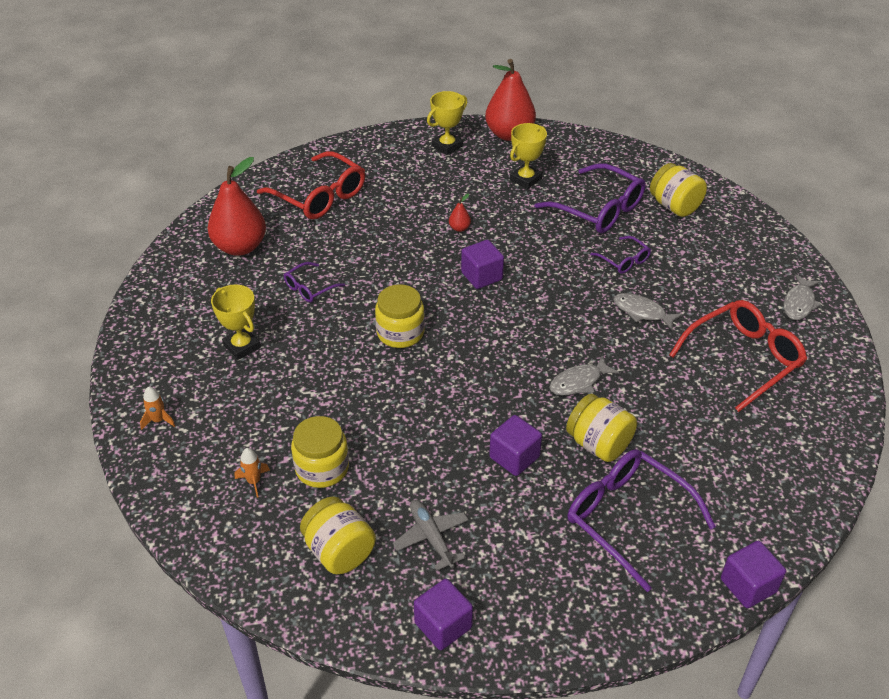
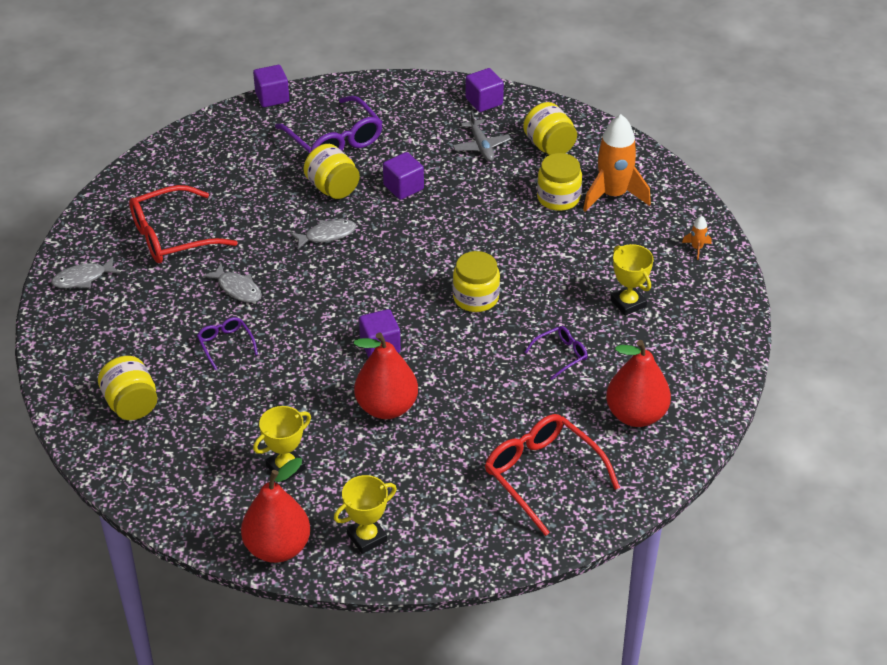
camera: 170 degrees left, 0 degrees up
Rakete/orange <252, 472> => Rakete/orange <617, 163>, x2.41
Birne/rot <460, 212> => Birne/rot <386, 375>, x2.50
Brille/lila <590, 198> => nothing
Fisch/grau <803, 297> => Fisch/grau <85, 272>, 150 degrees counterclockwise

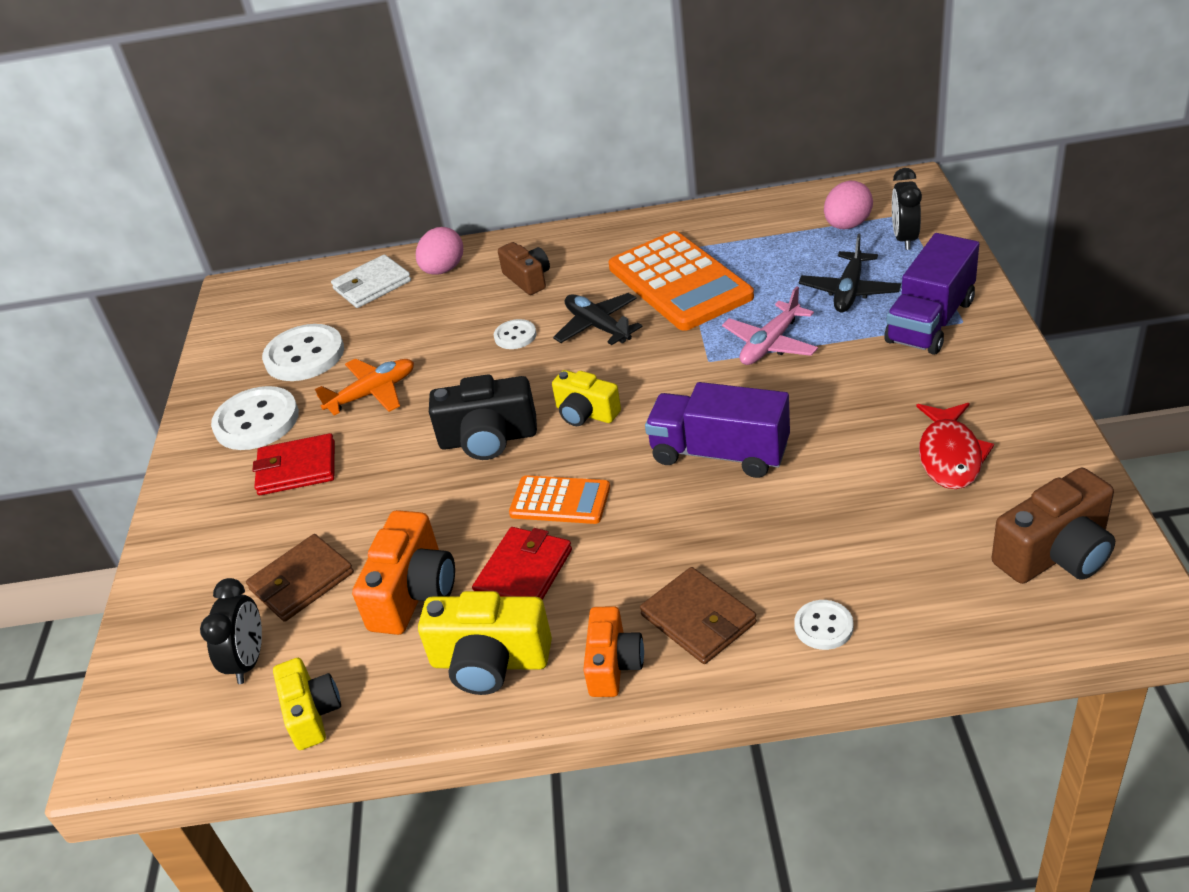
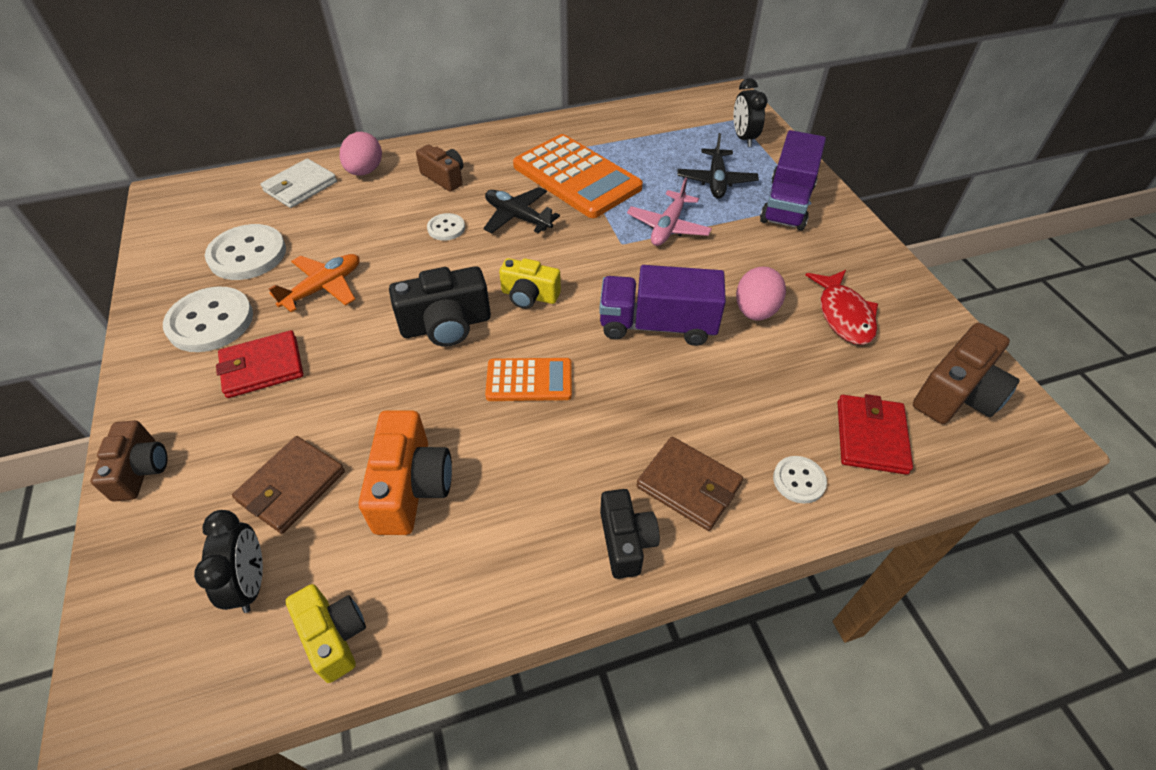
camera: 20 degrees left, 10 degrees up
Kamera/gelb <485, 643> => nothing
Geldbörse/rot <522, 563> => Geldbörse/rot <875, 434>, move
Kamera/orange <613, 651> => Kamera/schwarz <630, 534>
Ei/rosa <848, 205> => Ei/rosa <761, 293>, move
nothing => Kamera/braun <129, 461>

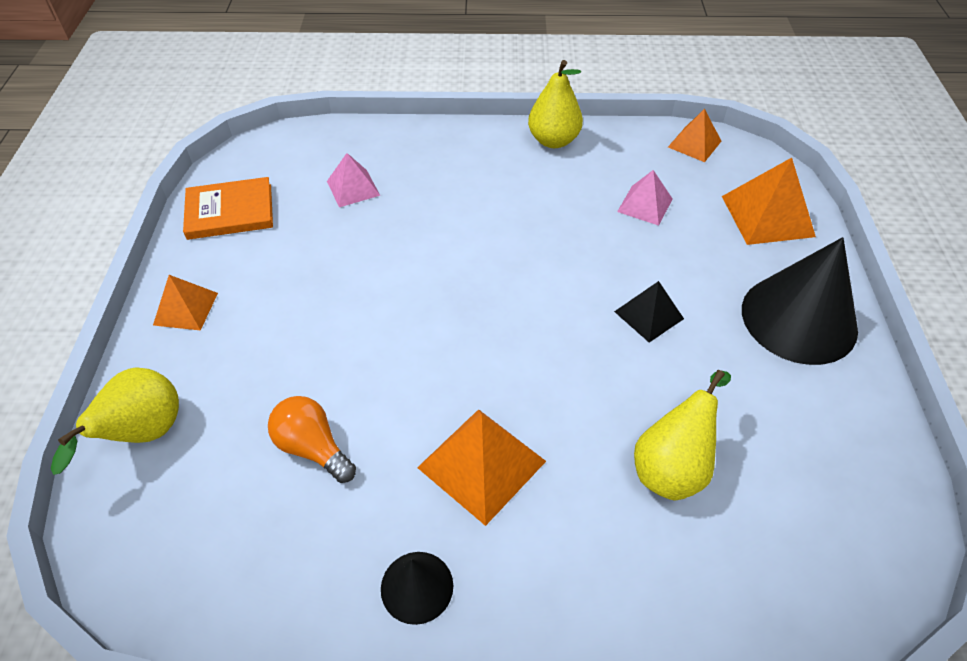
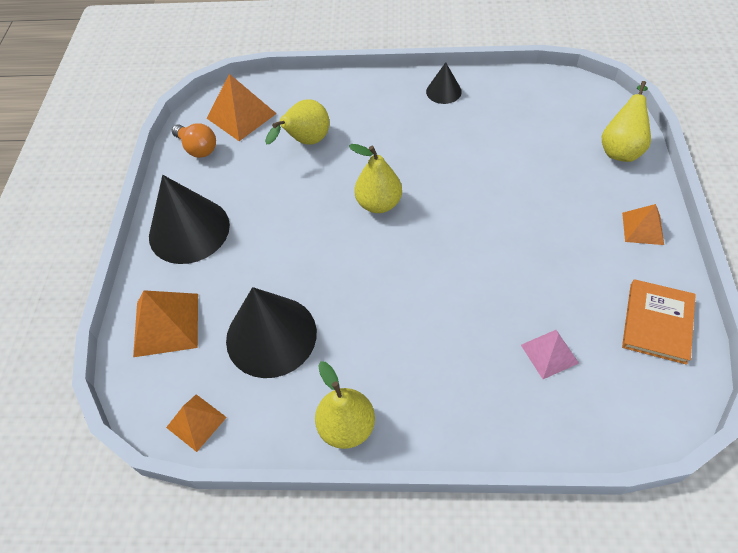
camera: 175 degrees left, 5 degrees up
Buch/orange <228, 208> => Buch/orange <659, 322>, 60 degrees counterclockwise
Glühbirne/orange <312, 439> => Glühbirne/orange <194, 140>, move
Pyramide/orange <481, 467> => Pyramide/orange <242, 107>, move
Pyramide/schwarz <649, 311> => nothing
Pyramide/rosa <644, 198> => Kegel/schwarz <271, 332>
nothing => Birne/gelb <375, 178>

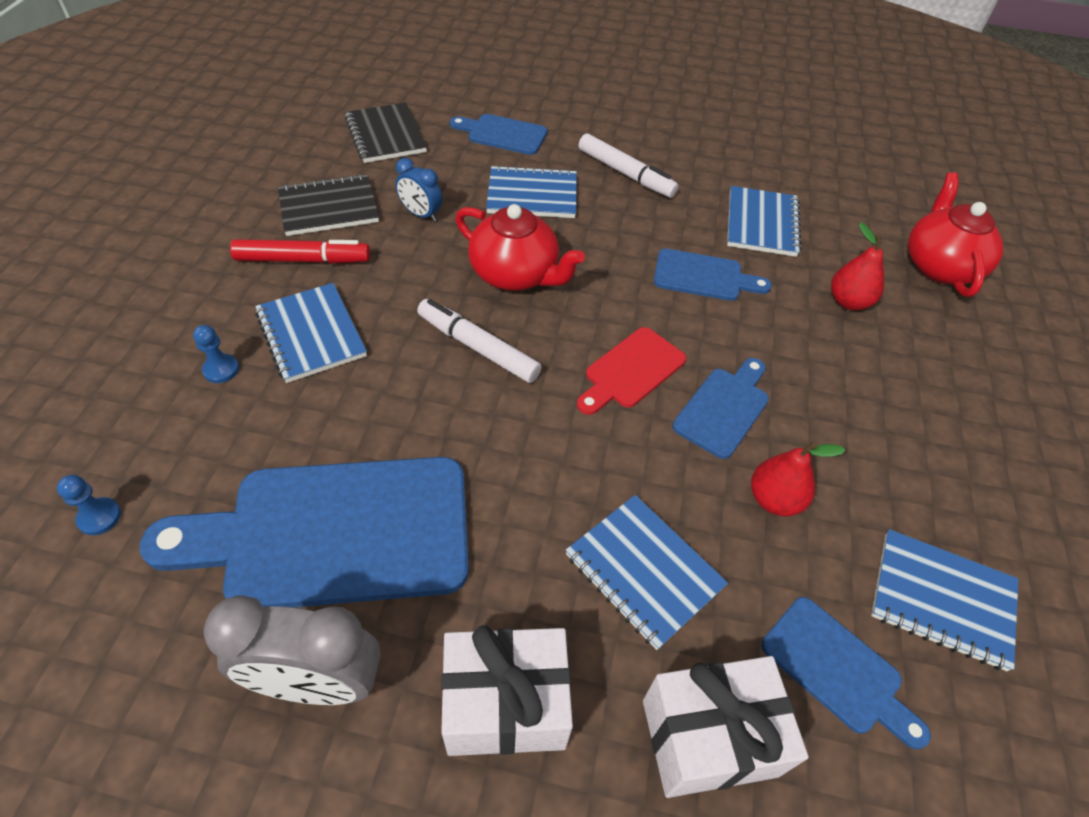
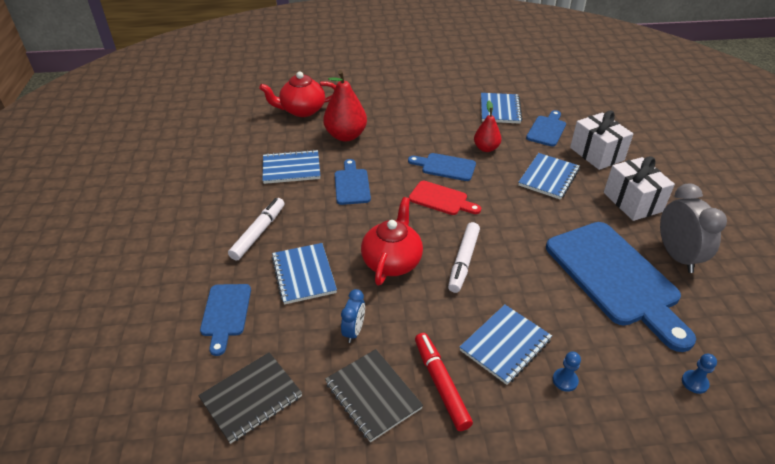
camera: 105 degrees left, 10 degrees down
Birne/rot <857, 266> => Birne/rot <345, 106>, x1.63

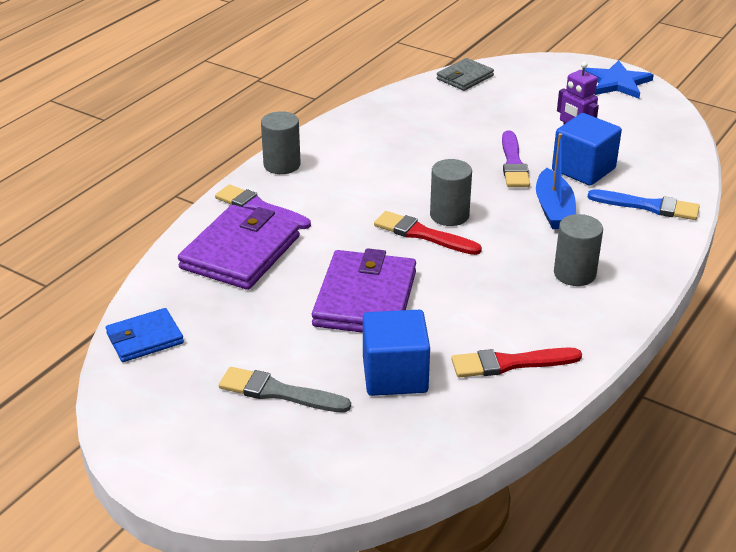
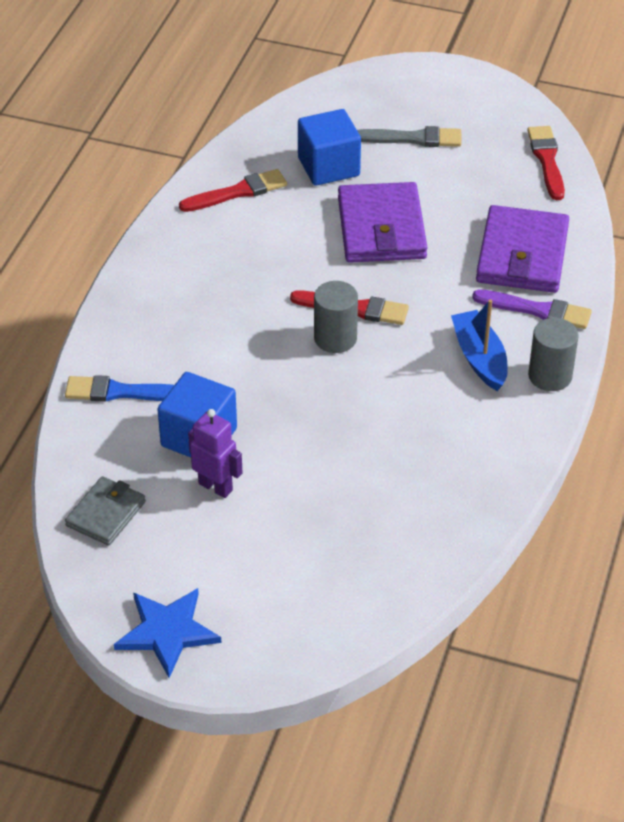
camera: 165 degrees right, 10 degrees up
Geldbörse/blau <145, 335> => Pinsel/rot <546, 163>
Geldbörse/grau <465, 74> => Geldbörse/grau <105, 511>, move
Pinsel/lila <516, 158> => nothing
Boot/blau <556, 181> => Boot/blau <479, 345>, move
Vollzylinder/grau <578, 250> => nothing

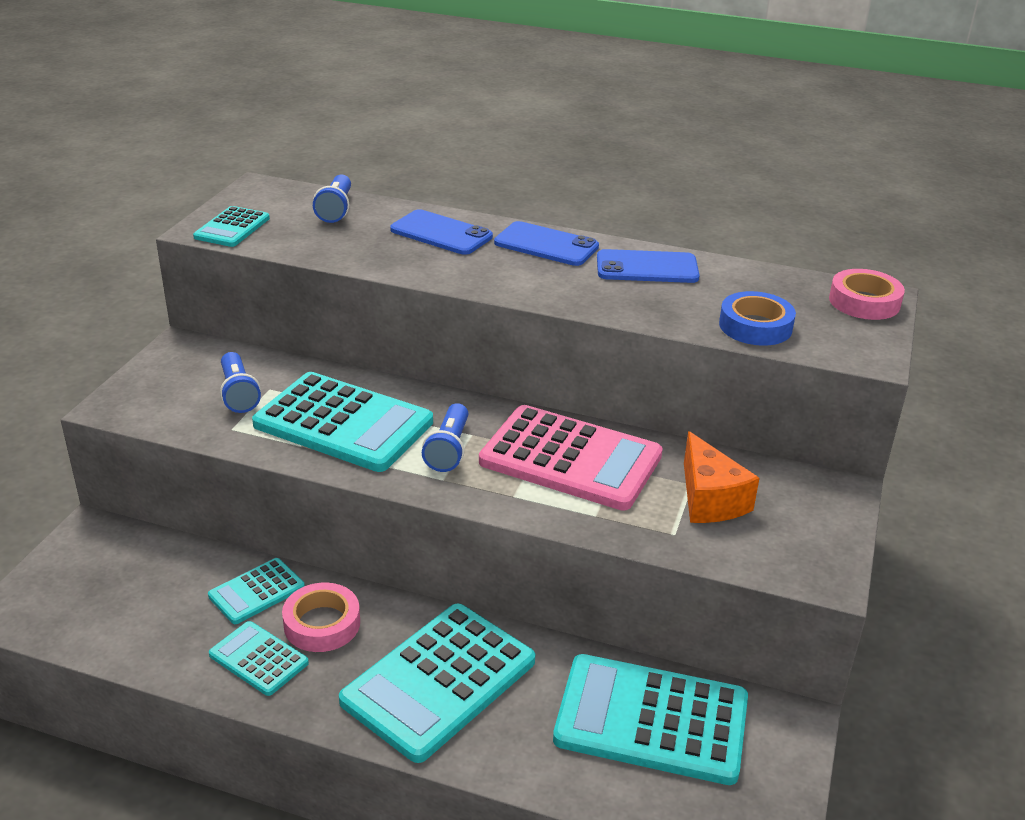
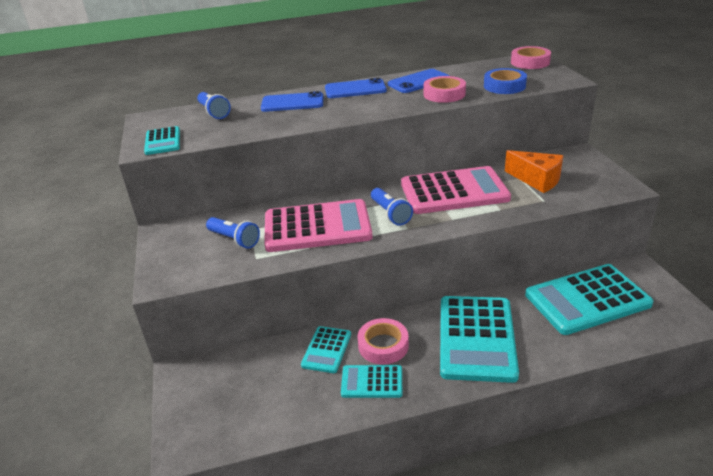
camera: 30 degrees left, 0 degrees up
Taschenrechner/türkis <342, 422> => Taschenrechner/rosa <318, 225>
nothing => Klebeband/rosa <445, 89>

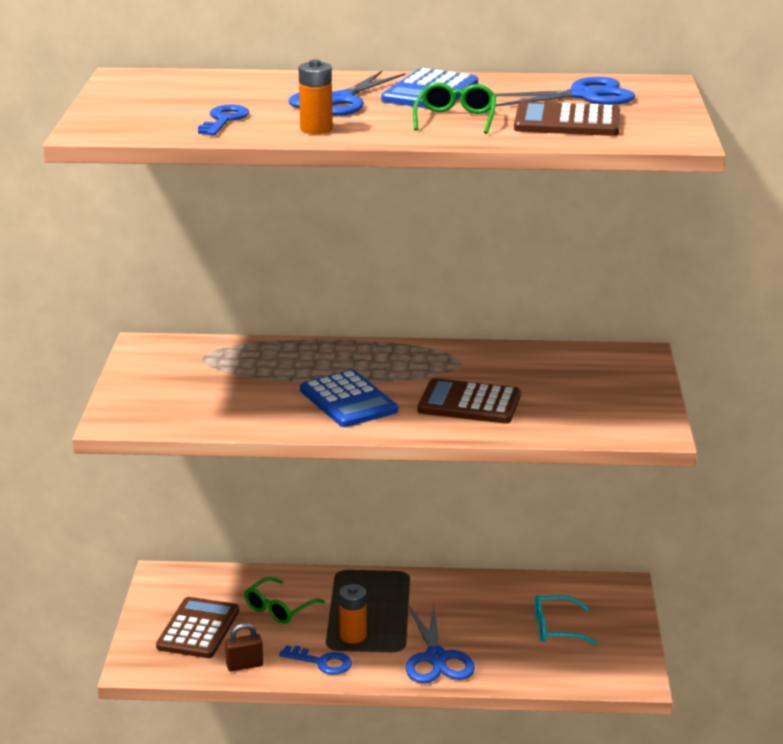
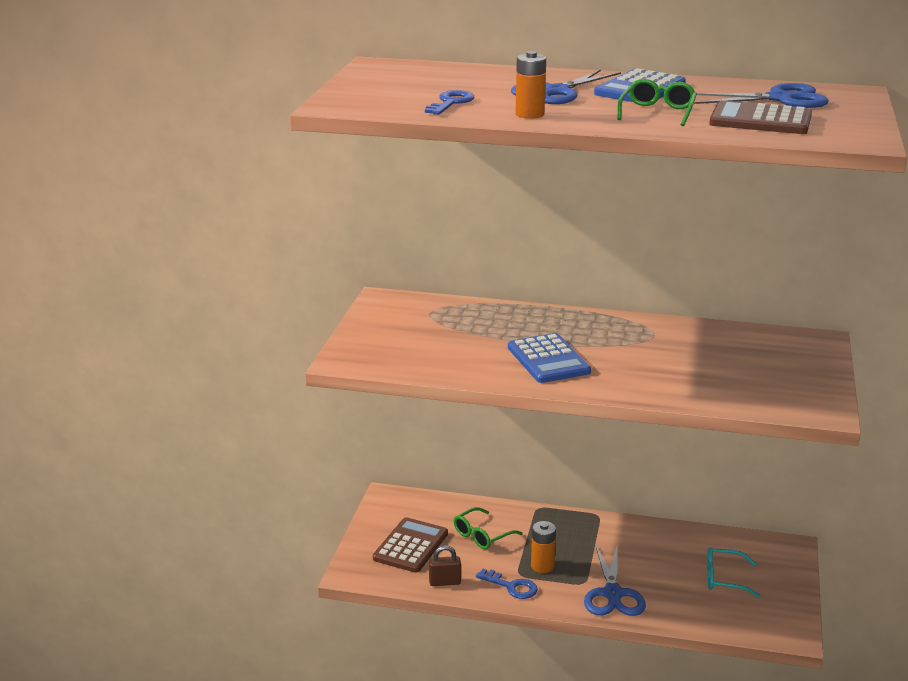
camera: 10 degrees right, 0 degrees up
Taschenrechner/braun <469, 401> => nothing

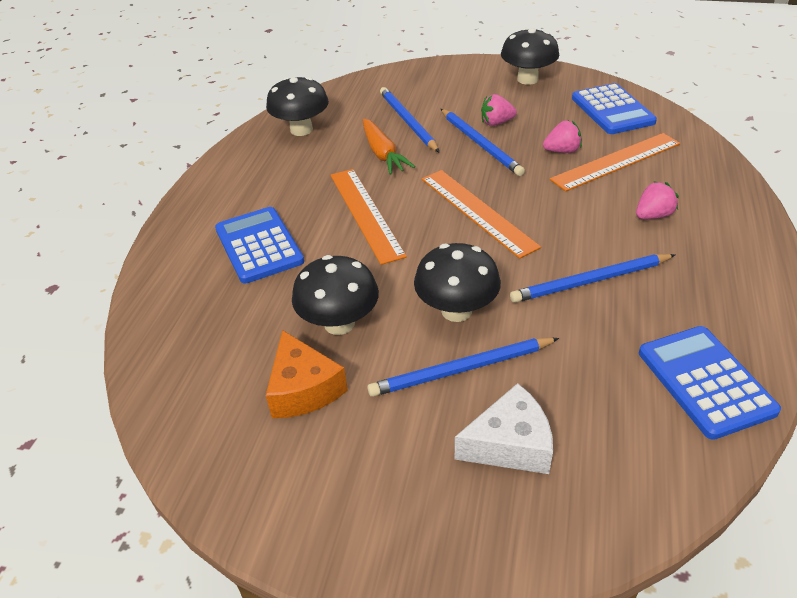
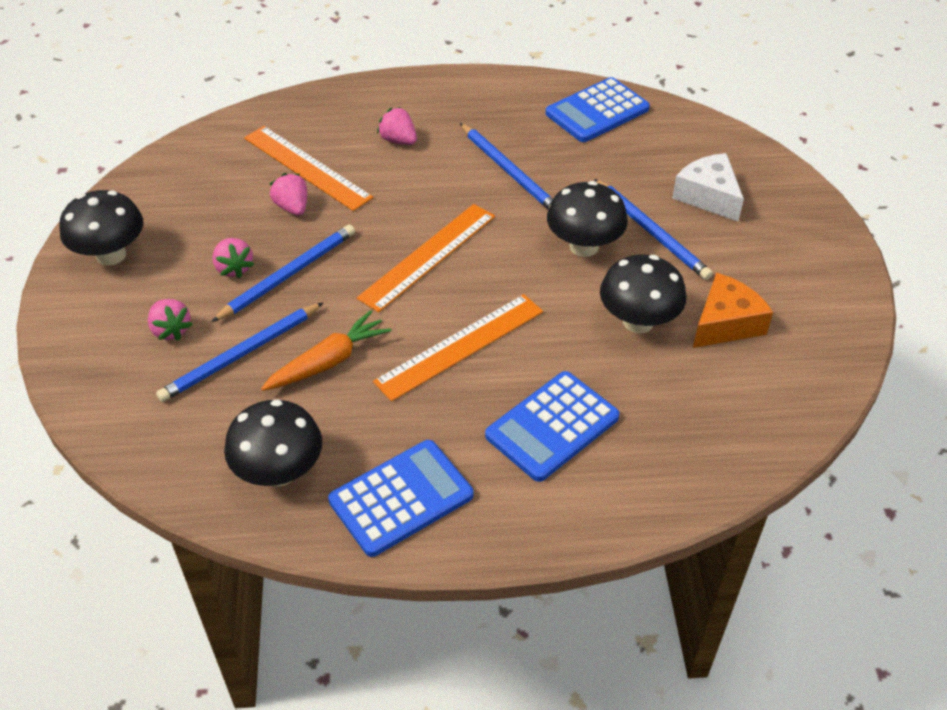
camera: 110 degrees left, 5 degrees up
Taschenrechner/blau <614, 108> => Taschenrechner/blau <400, 498>, move
nothing => Erdbeere/rosa <170, 320>

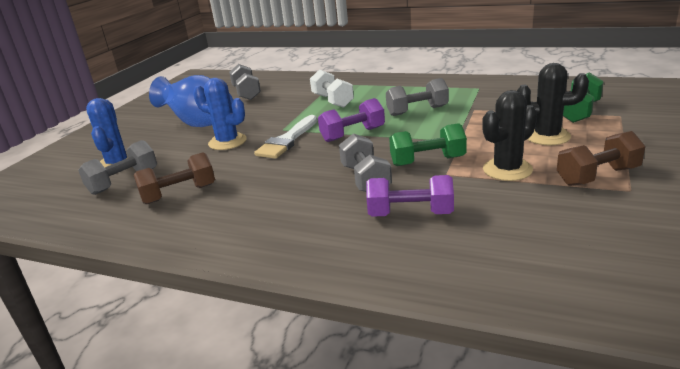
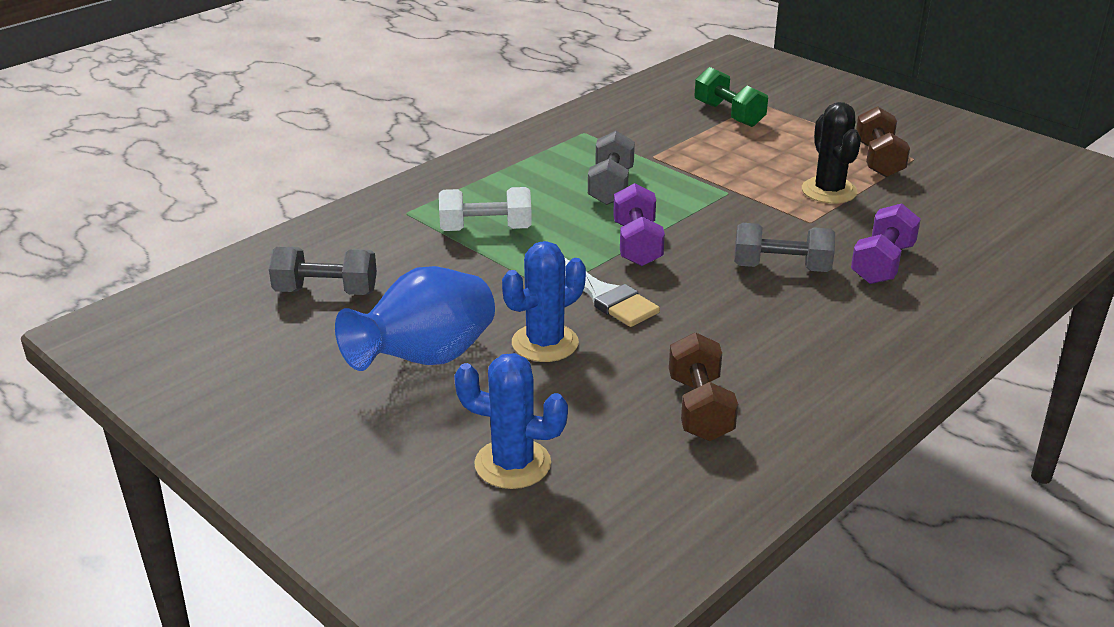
camera: 70 degrees left, 5 degrees up
Hantel/grau <117, 167> => nothing
Hantel/grün <428, 144> => nothing
Kaktus/schwarz <553, 104> => nothing

